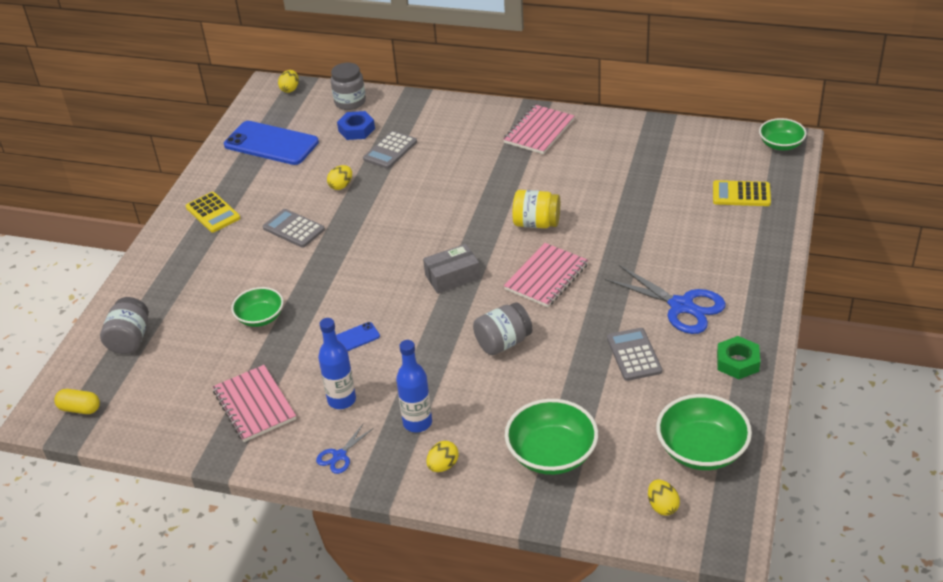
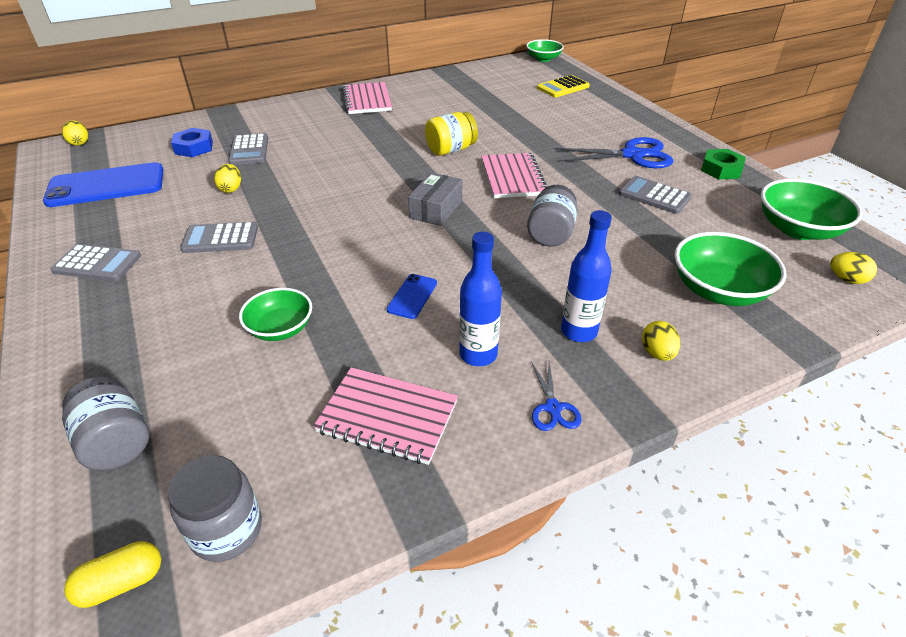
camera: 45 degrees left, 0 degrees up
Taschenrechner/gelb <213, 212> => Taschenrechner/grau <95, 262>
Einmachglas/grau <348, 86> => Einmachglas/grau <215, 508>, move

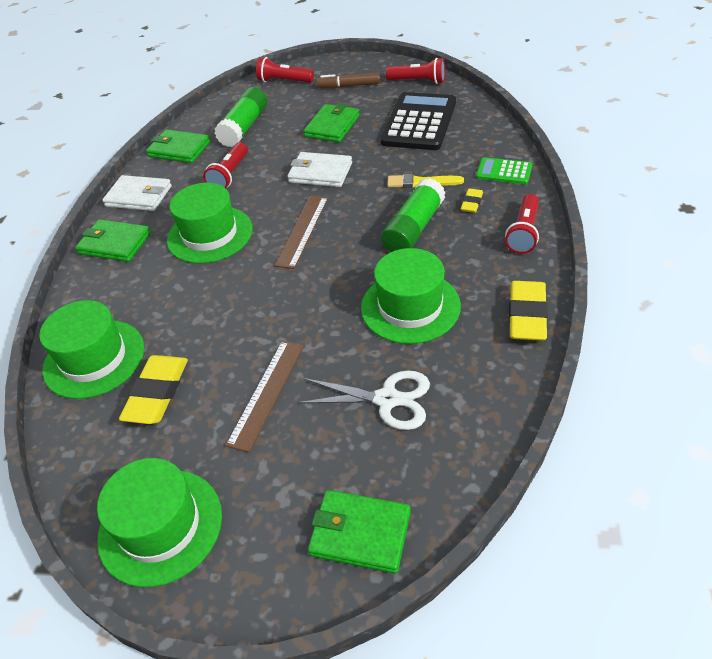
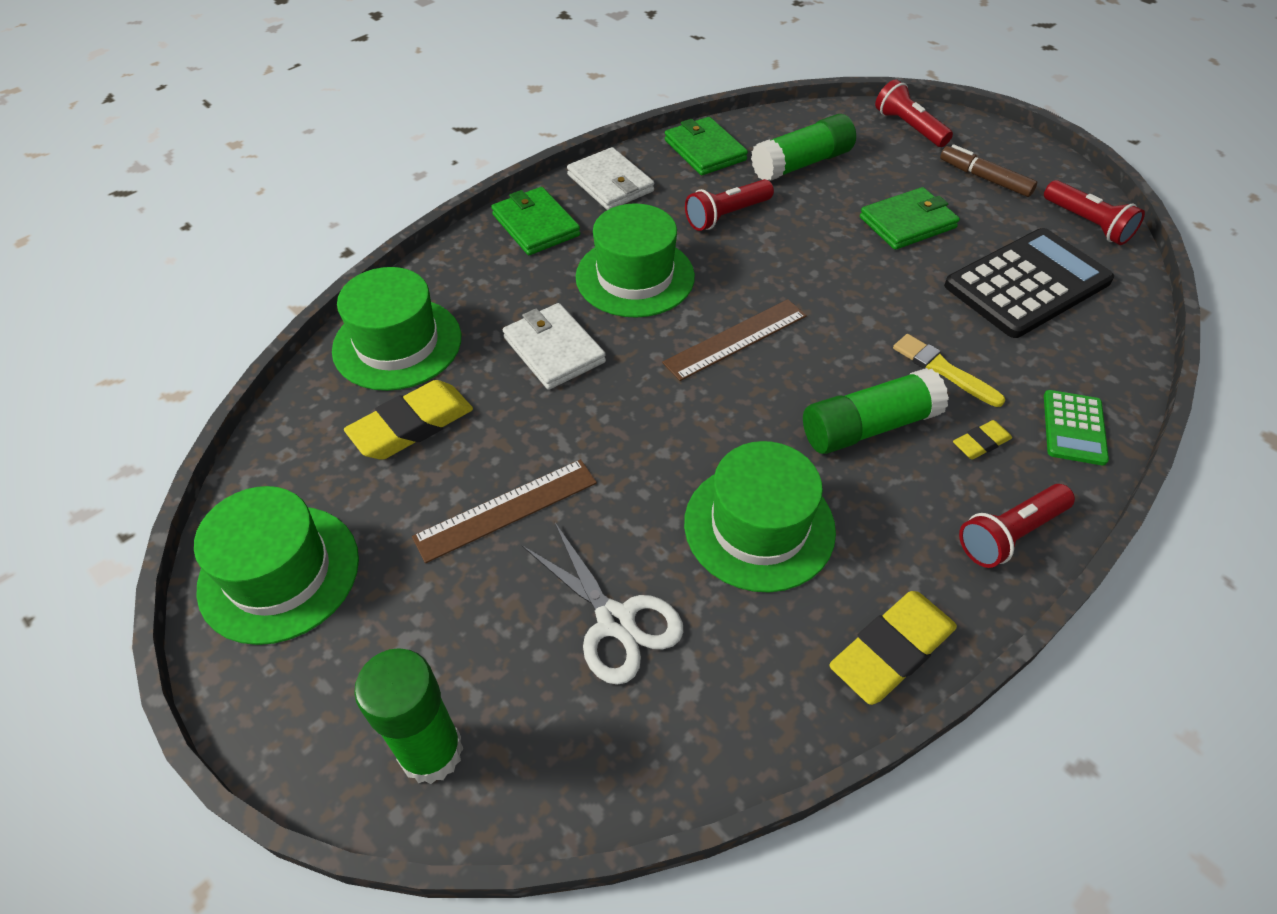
camera: 35 degrees right, 5 degrees up
Geldbörse/weiß <319, 169> => Geldbörse/weiß <554, 346>, move
Geldbörse/grün <359, 532> => Klebestift/grün <408, 716>
Taschenrechner/grün <504, 170> => Taschenrechner/grün <1076, 428>, 135 degrees counterclockwise

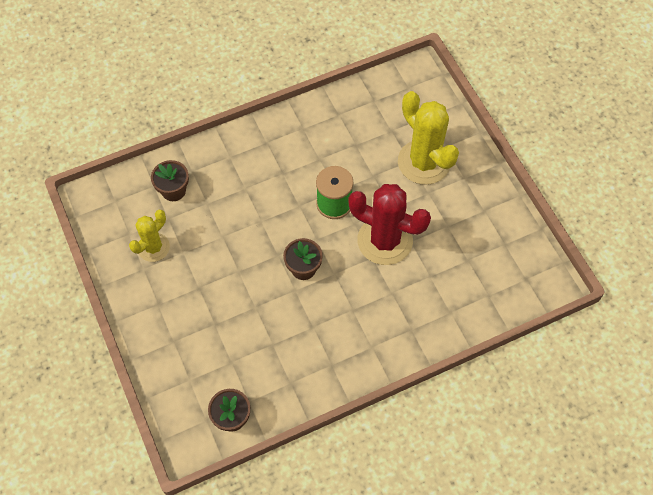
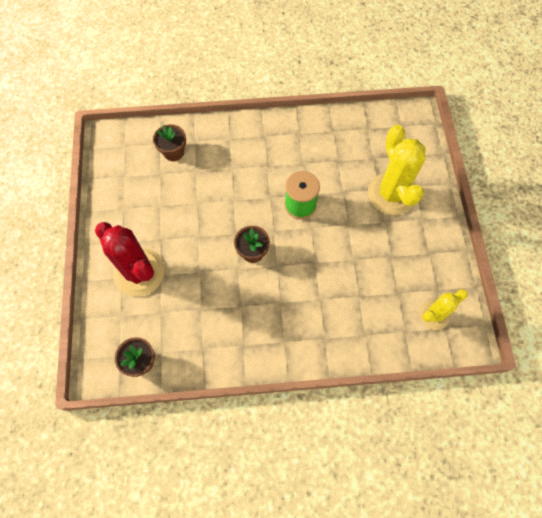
camera: 20 degrees right, 5 degrees up
Kaktus/gelb <149, 236> => Kaktus/gelb <443, 309>, move
Kaktus/rot <389, 224> => Kaktus/rot <130, 259>, move

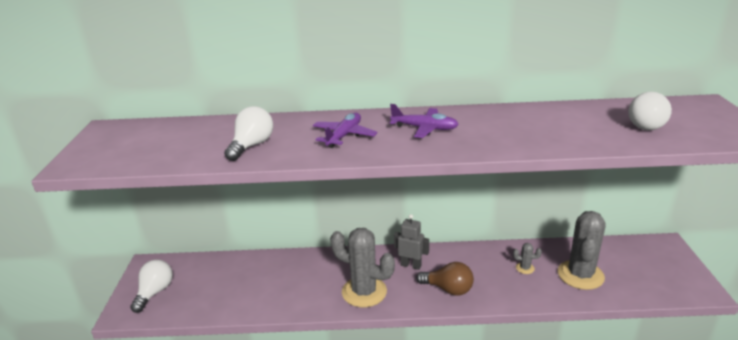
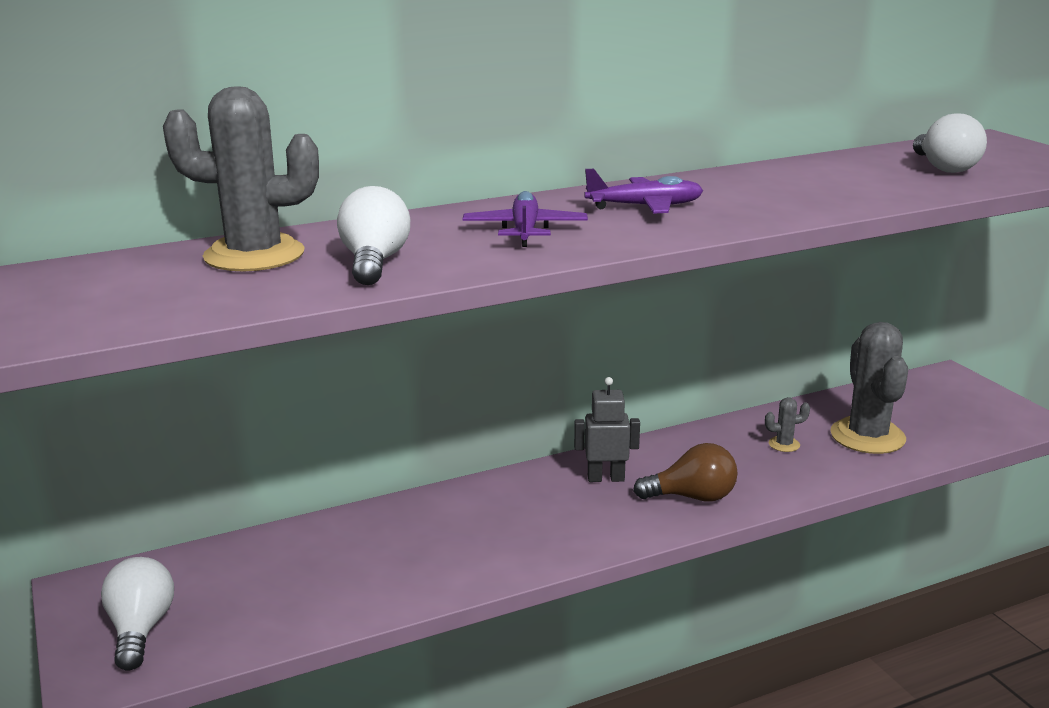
camera: 25 degrees left, 5 degrees down
Kaktus/grau <362, 267> => Kaktus/grau <241, 179>, move

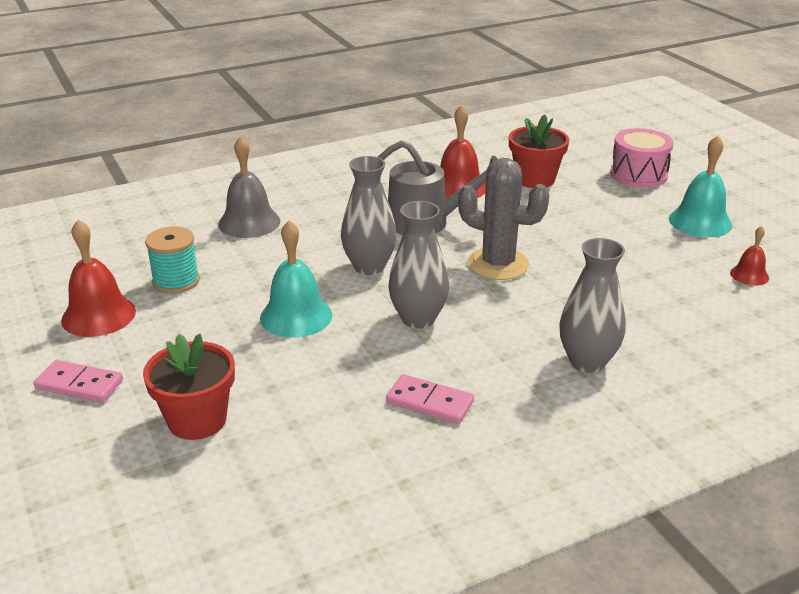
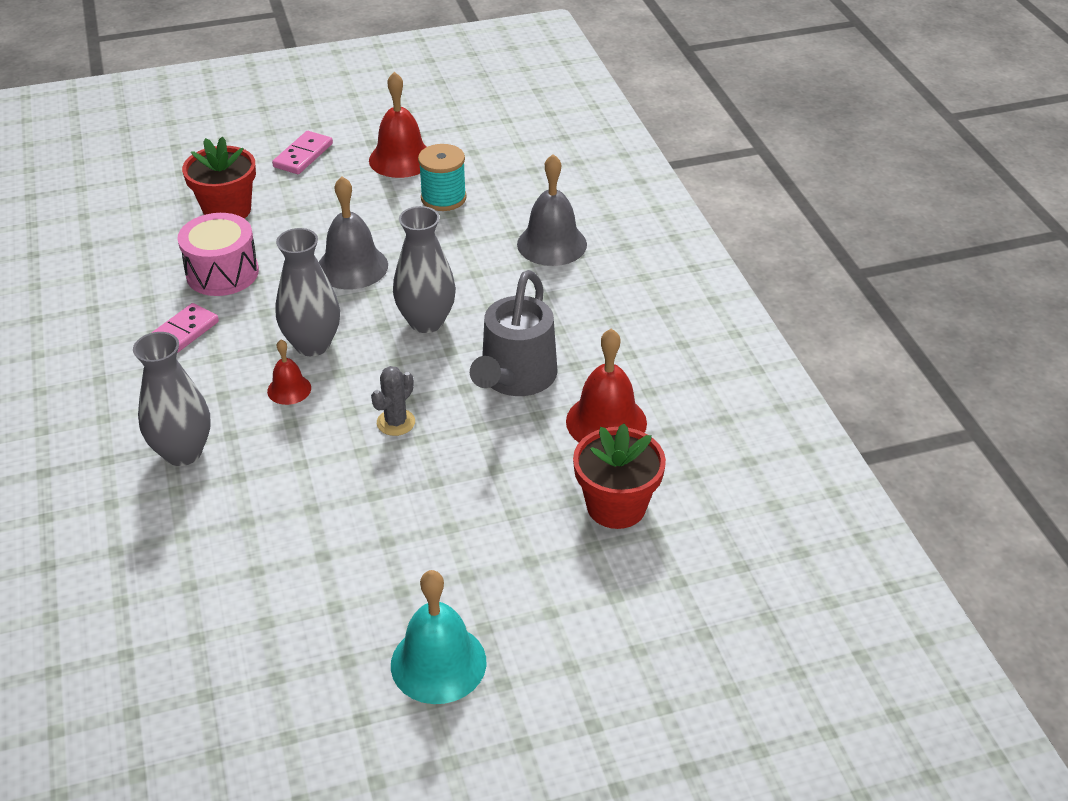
camera: 100 degrees right, 10 degrees up
Glocke/türkis <296, 279> => Glocke/grau <353, 233>
Kaktus/grau <503, 219> => Kaktus/grau <393, 401>, x0.52
Trommel/rosa <642, 158> => Trommel/rosa <218, 254>, move
Glocke/rot <749, 256> => Glocke/rot <289, 372>, move

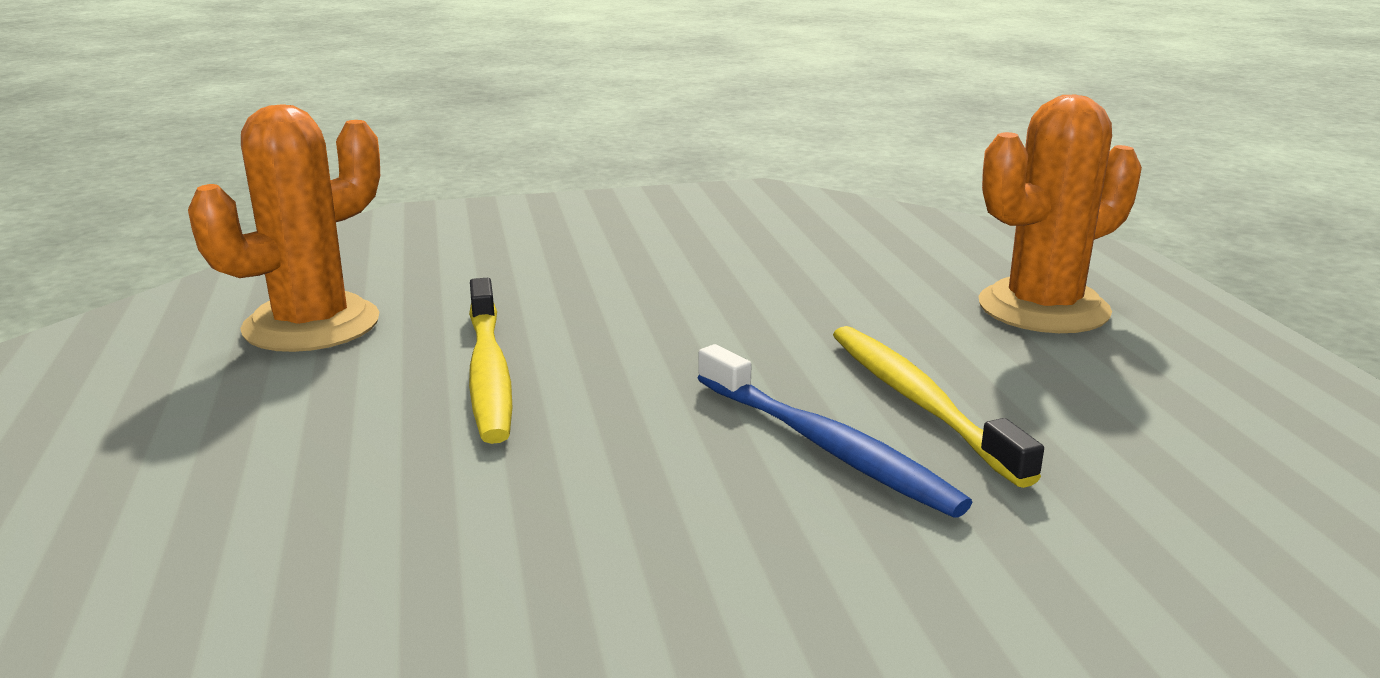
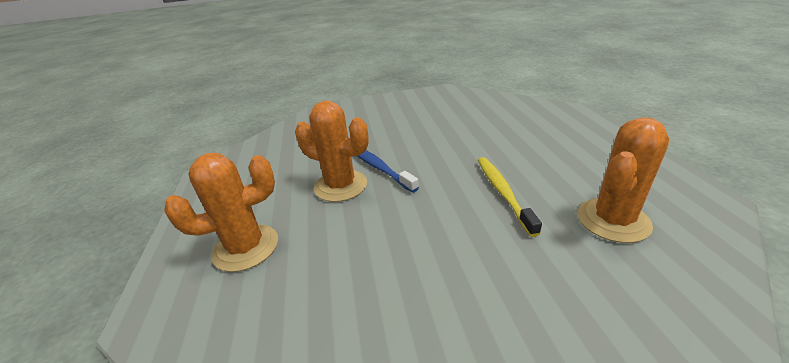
camera: 175 degrees left, 10 degrees up
Zahnbürste/gelb <938, 407> => Kaktus/orange <332, 151>

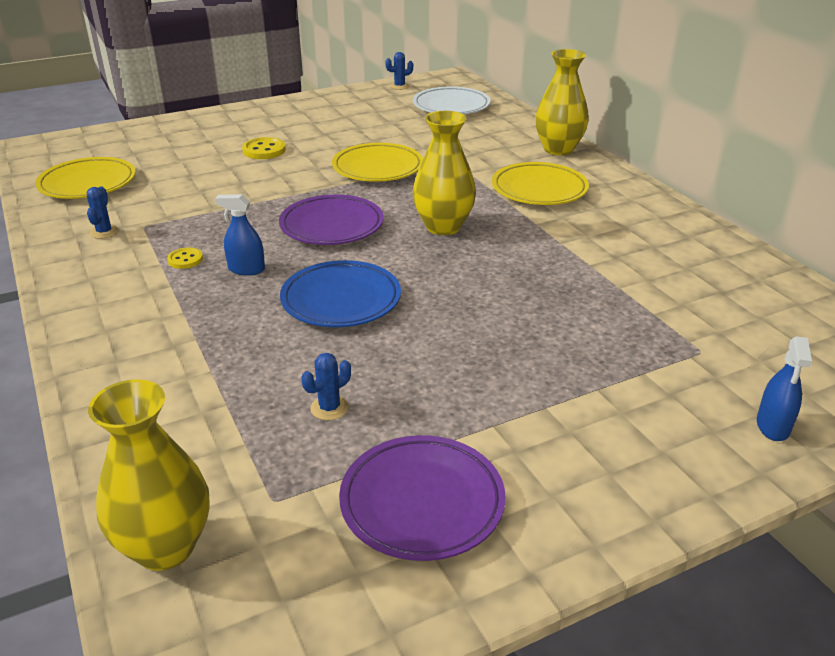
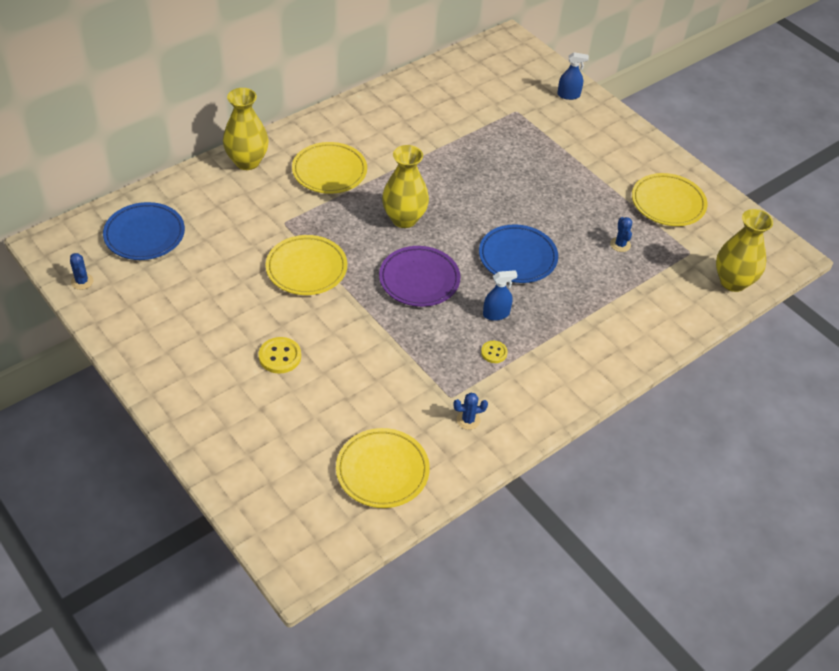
camera: 105 degrees left, 15 degrees up
Sprühflasche/blau <240, 234> => Sprühflasche/blau <500, 295>, 105 degrees counterclockwise
Kaktus/blau <326, 386> => Kaktus/blau <621, 234>, 45 degrees clockwise
Teller/lila <422, 498> => Teller/gelb <669, 199>
Teller/weiß <452, 100> => Teller/blau <144, 231>

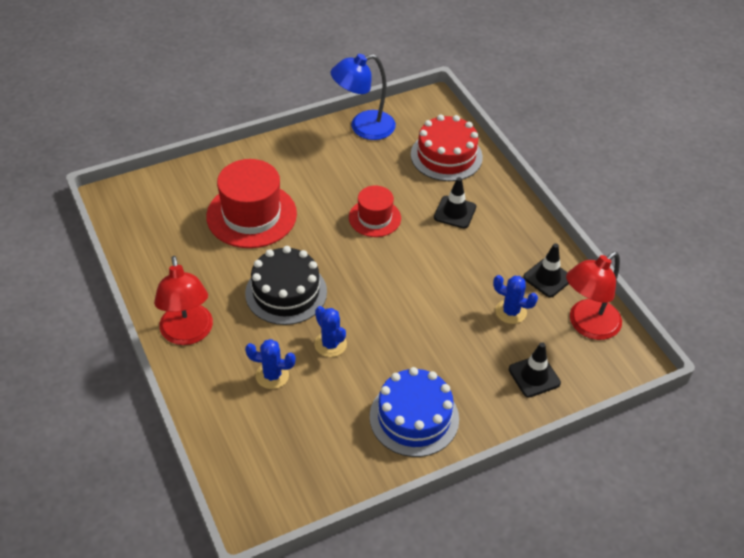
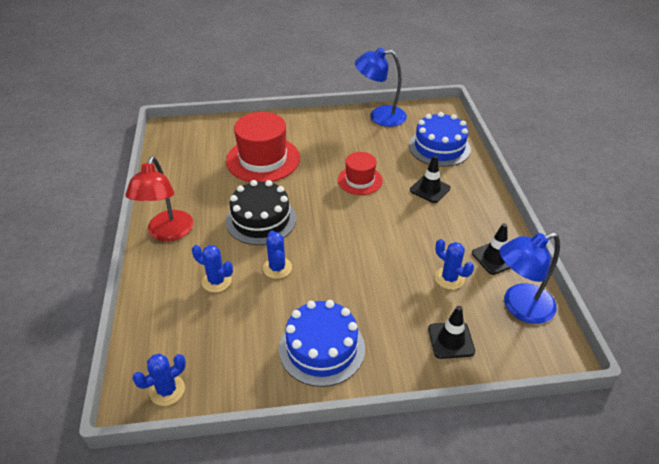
camera: 20 degrees right, 5 degrees down
Kuchen/rot <447, 148> => Kuchen/blau <440, 139>
Lampe/rot <594, 296> => Lampe/blau <529, 278>
nothing => Kaktus/blau <159, 380>

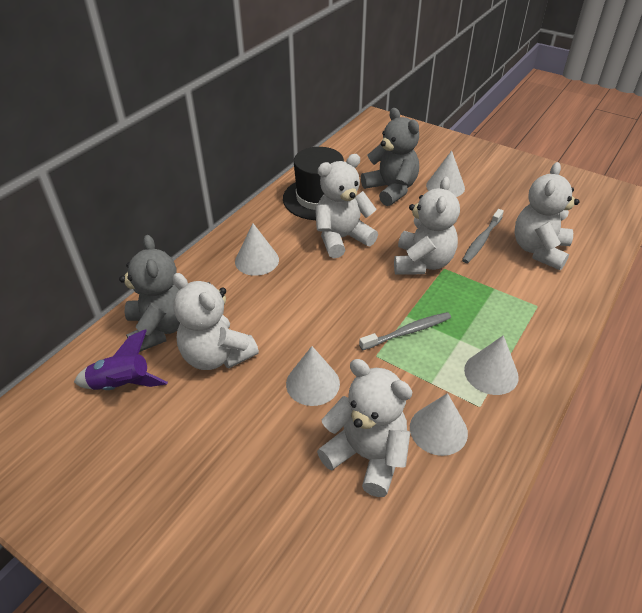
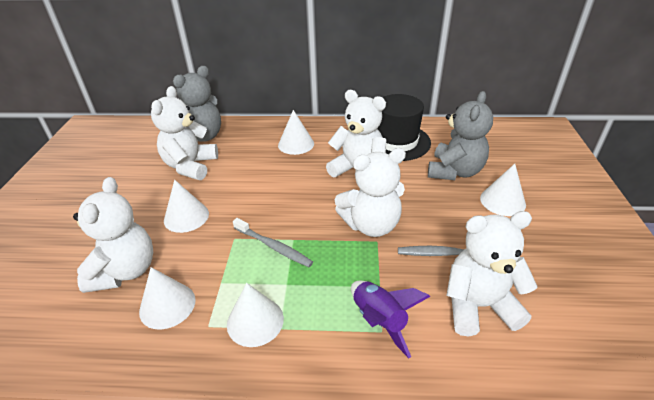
camera: 60 degrees right, 5 degrees down
Rakete/lila <121, 359> => Rakete/lila <391, 319>, move

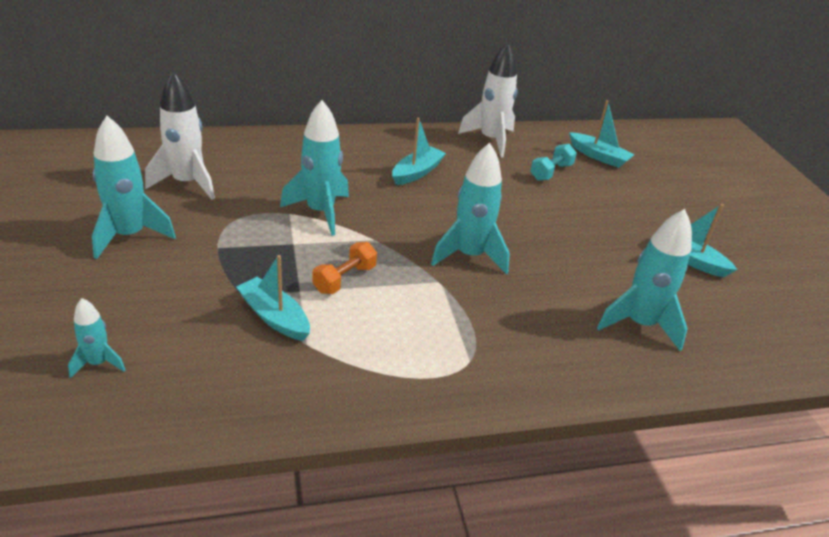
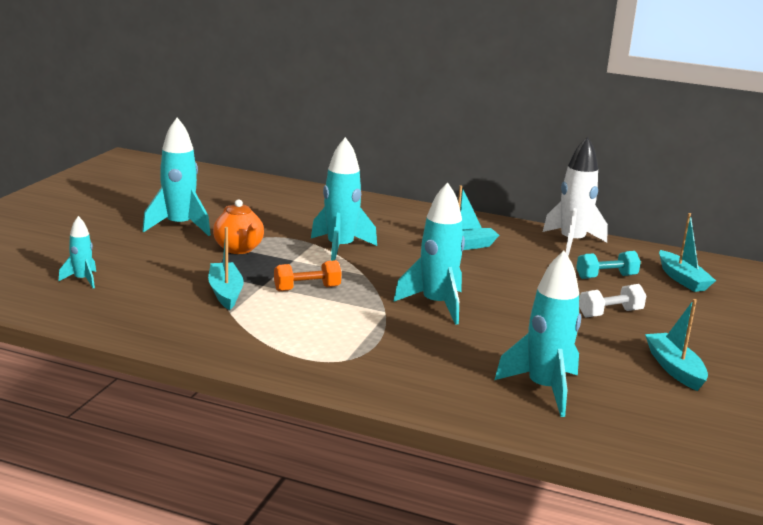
camera: 35 degrees right, 15 degrees down
Rakete/weiß <180, 135> => nothing
nothing => Teekanne/orange <238, 226>
nothing => Hantel/weiß <613, 300>

